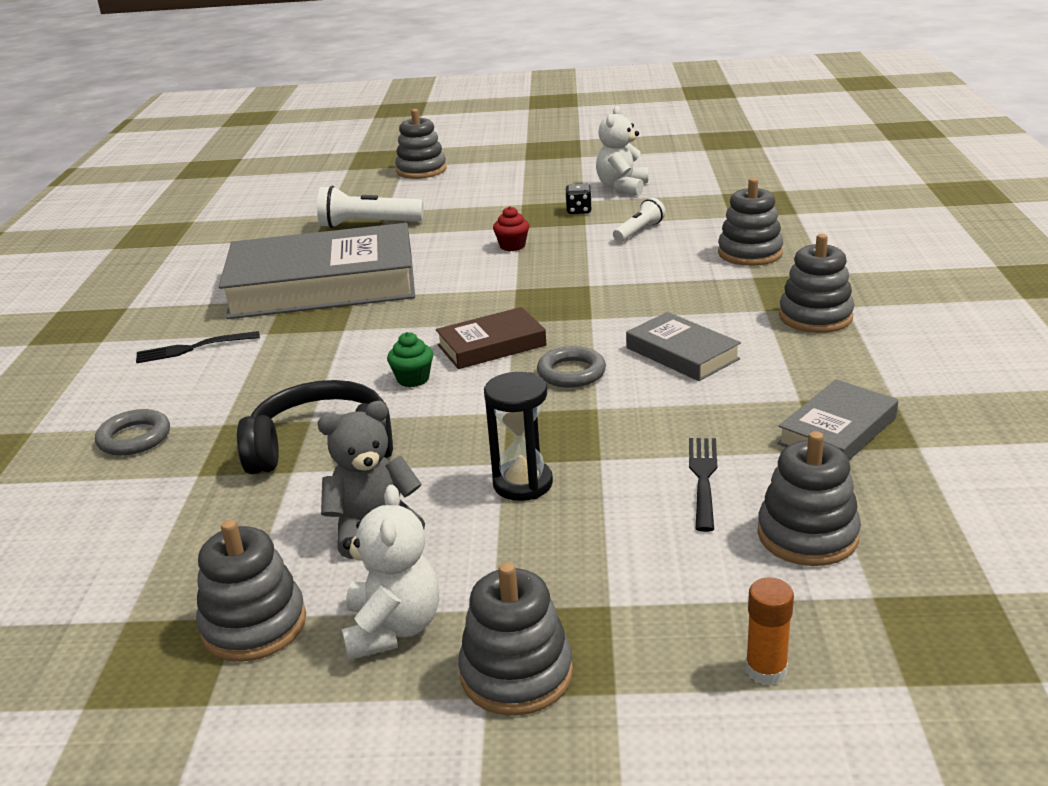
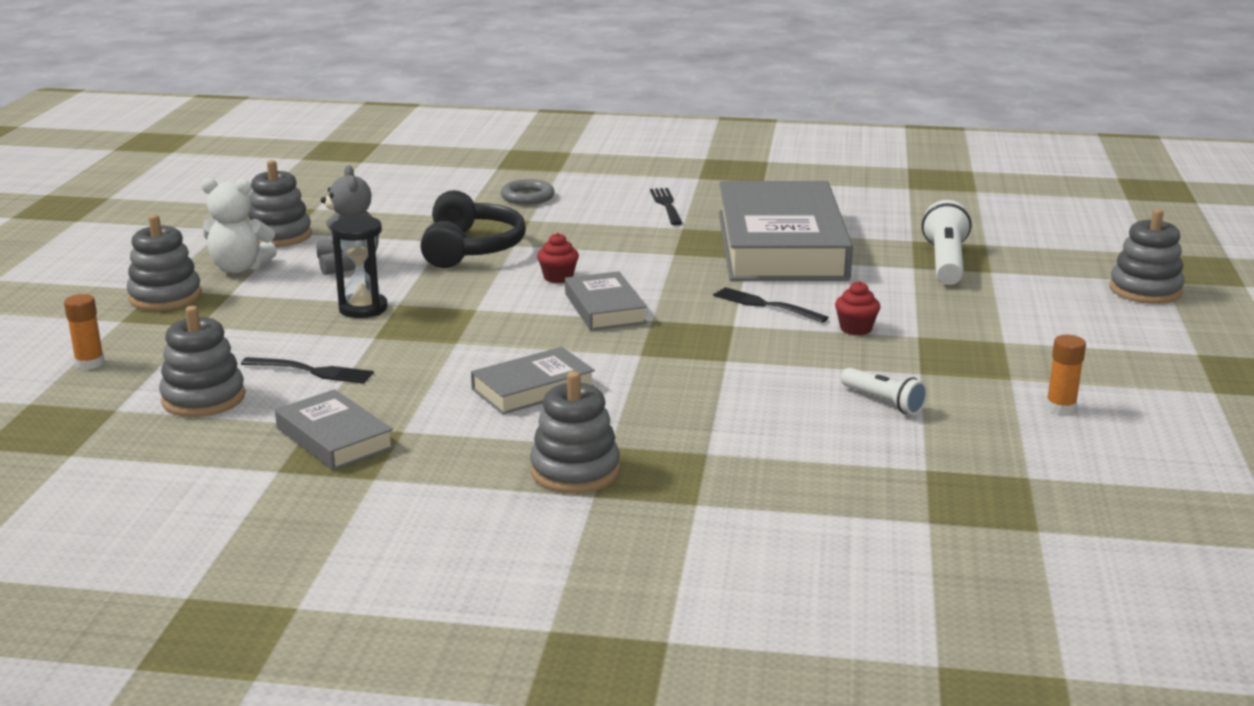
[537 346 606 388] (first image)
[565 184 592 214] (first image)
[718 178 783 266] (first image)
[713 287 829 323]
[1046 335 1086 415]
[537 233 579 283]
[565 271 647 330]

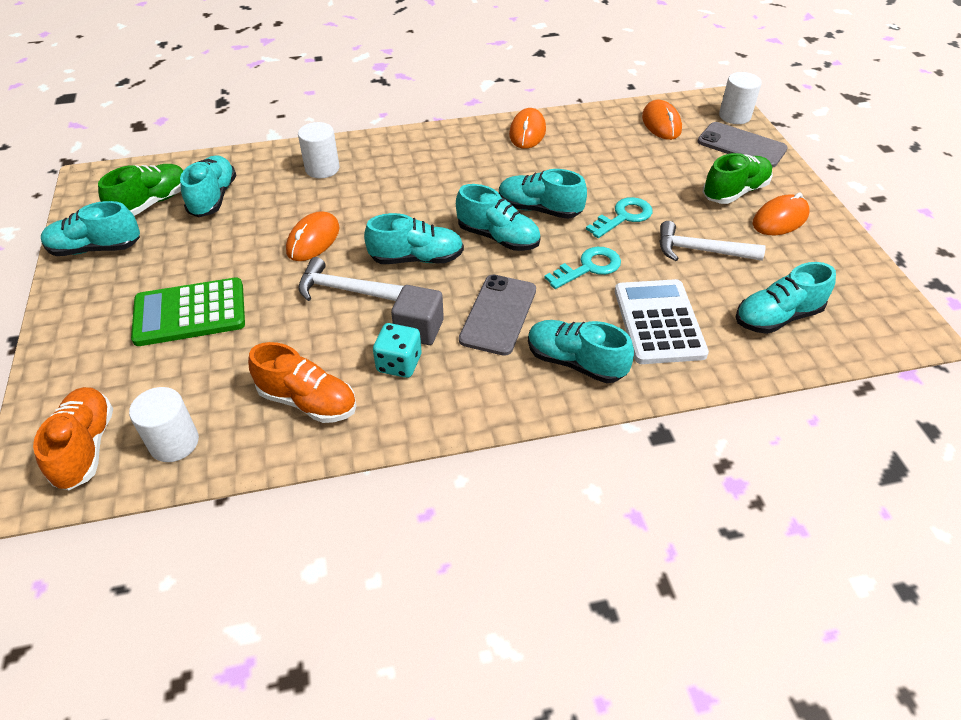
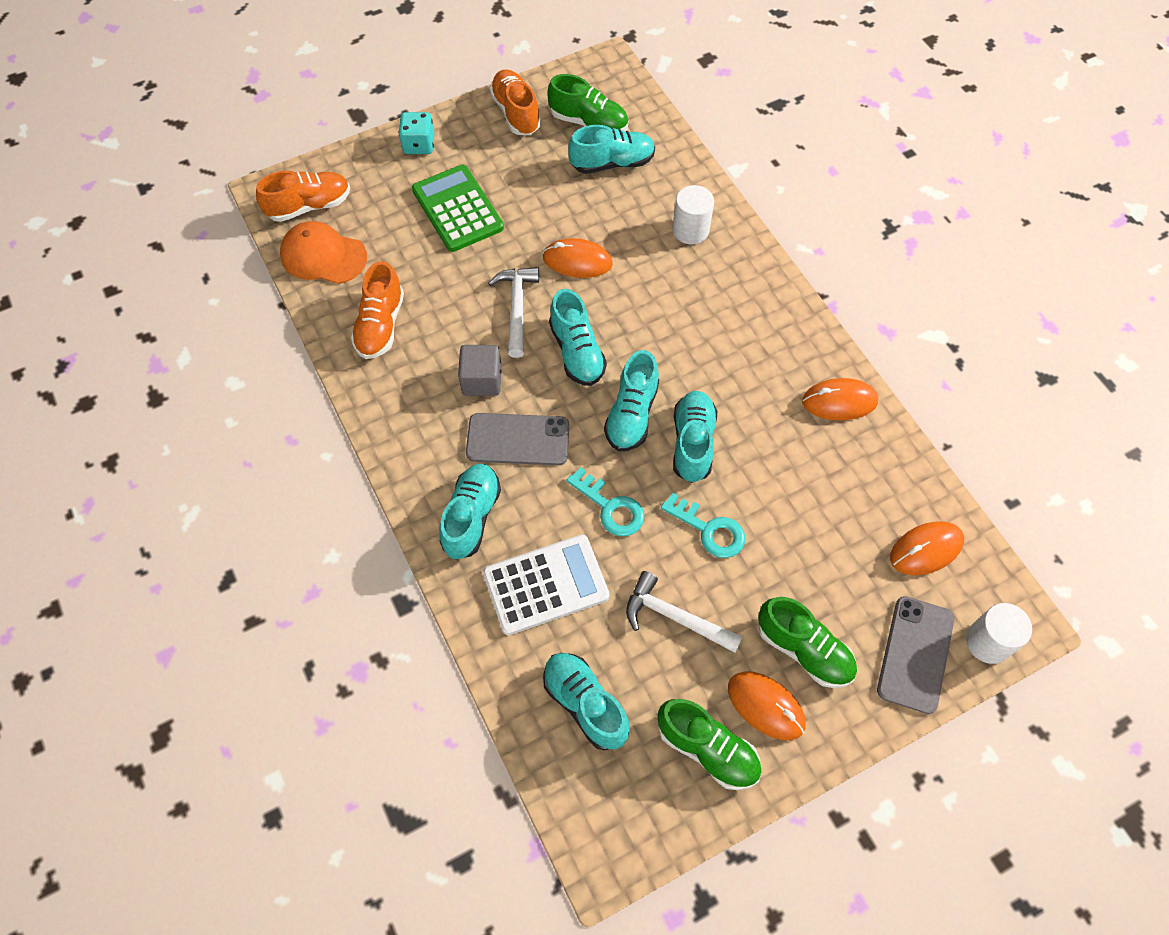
[658 699 762 790]
[399 112 434 154]
[280 221 367 284]
[489 69 541 135]
[626 571 743 653]

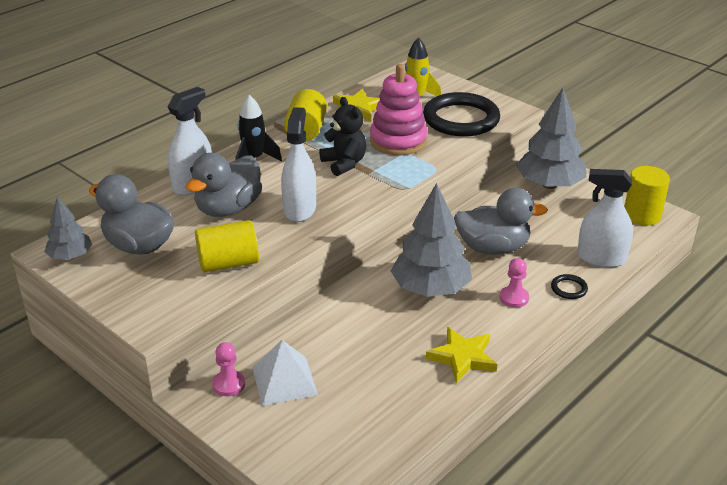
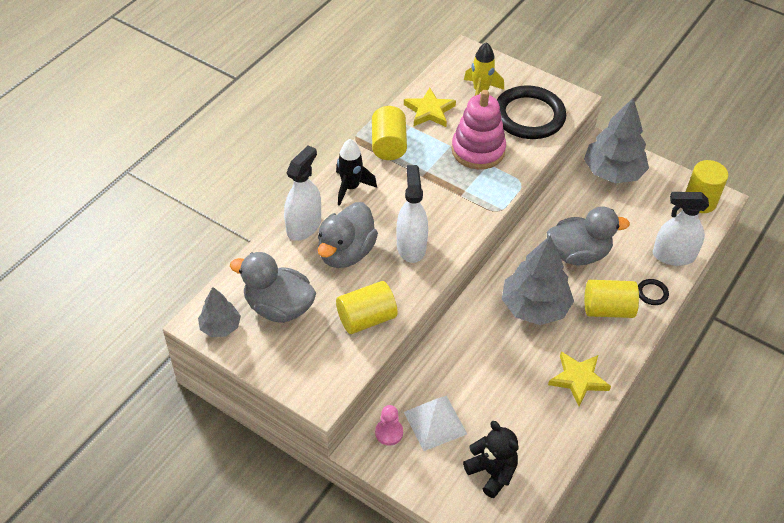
[463 421 519 498]
[585 280 639 318]

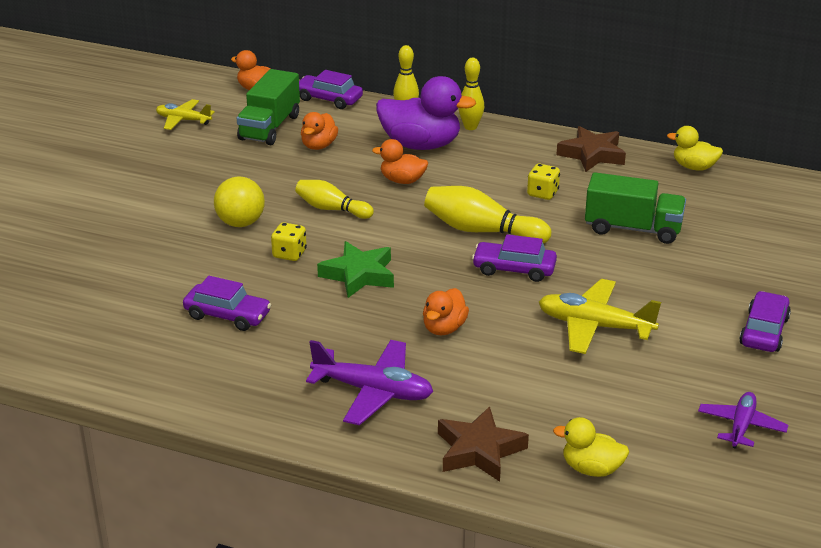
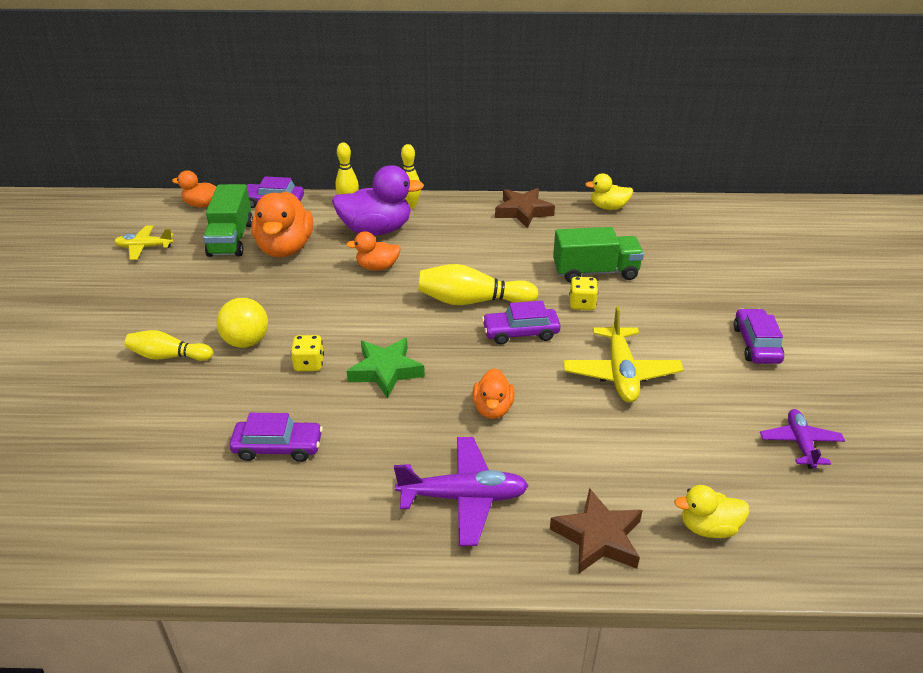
[125 330 213 361]
[569 277 598 310]
[563 306 684 403]
[251 191 313 257]

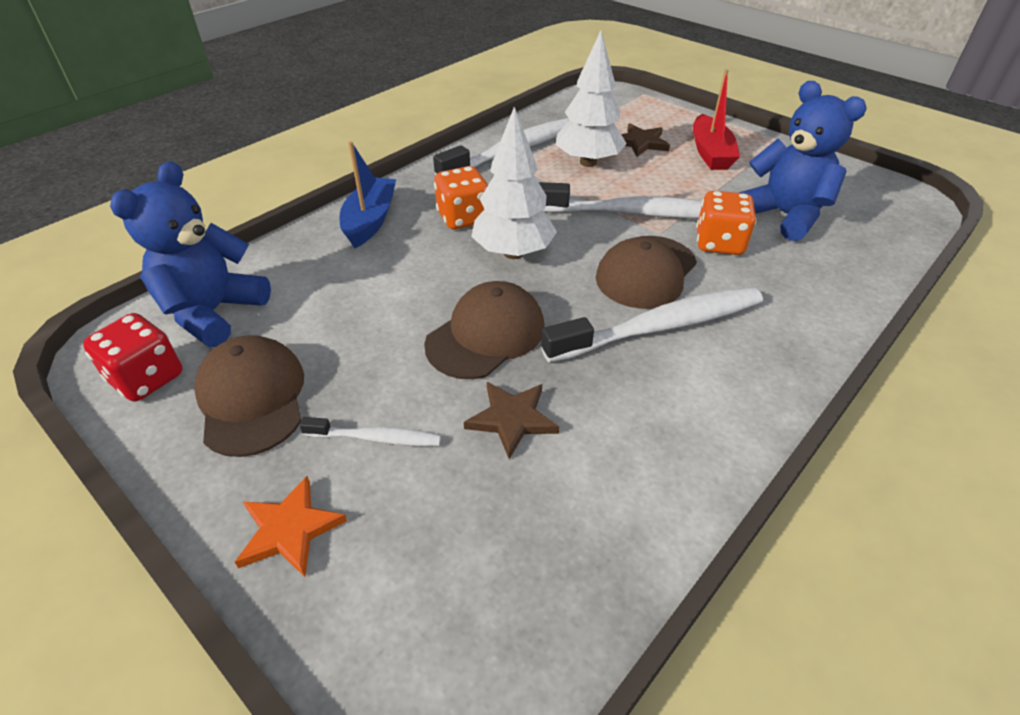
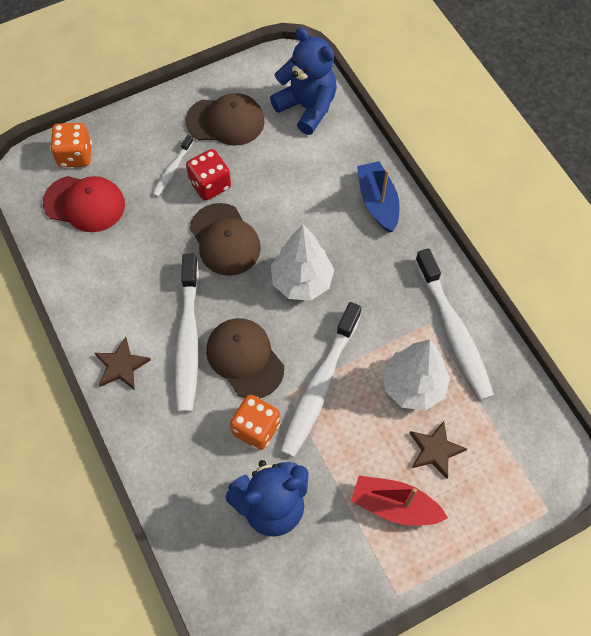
[235 476 347 577] (first image)
[43 176 125 232]
[186 149 231 200]
[50 123 92 167]
[95 337 151 390]
[357 161 400 233]

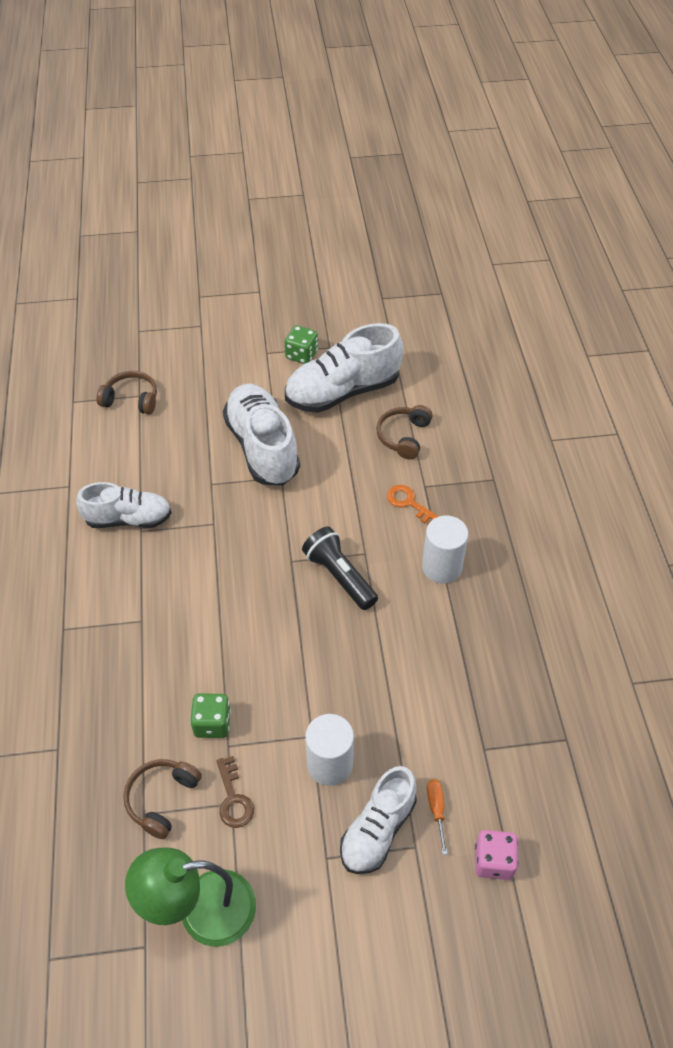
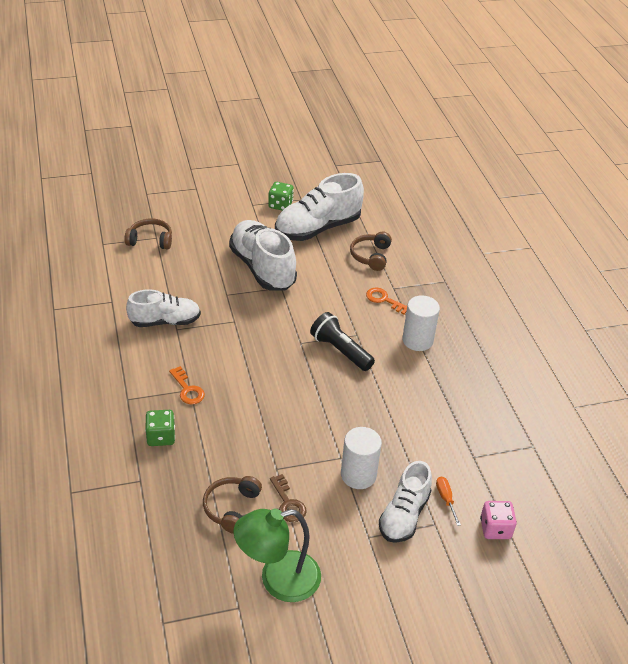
[169 366 205 404]
[145 410 175 446]

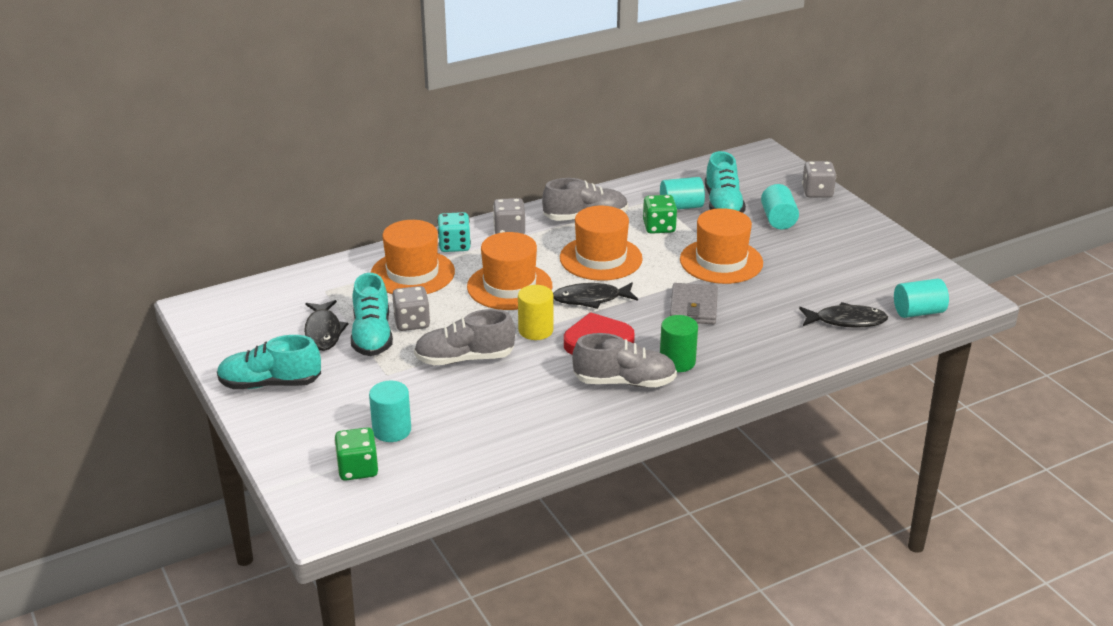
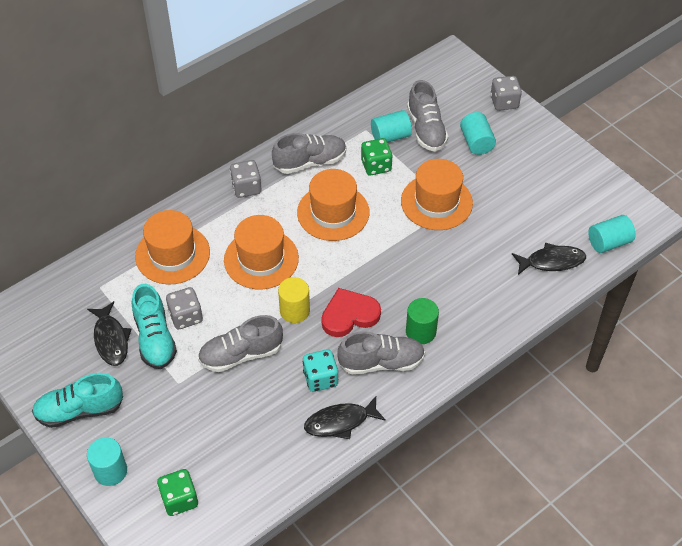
[670 283 718 324] (first image)
[87 437 127 486]
[303 349 338 392]
[304 396 386 439]
[407 80 448 152]

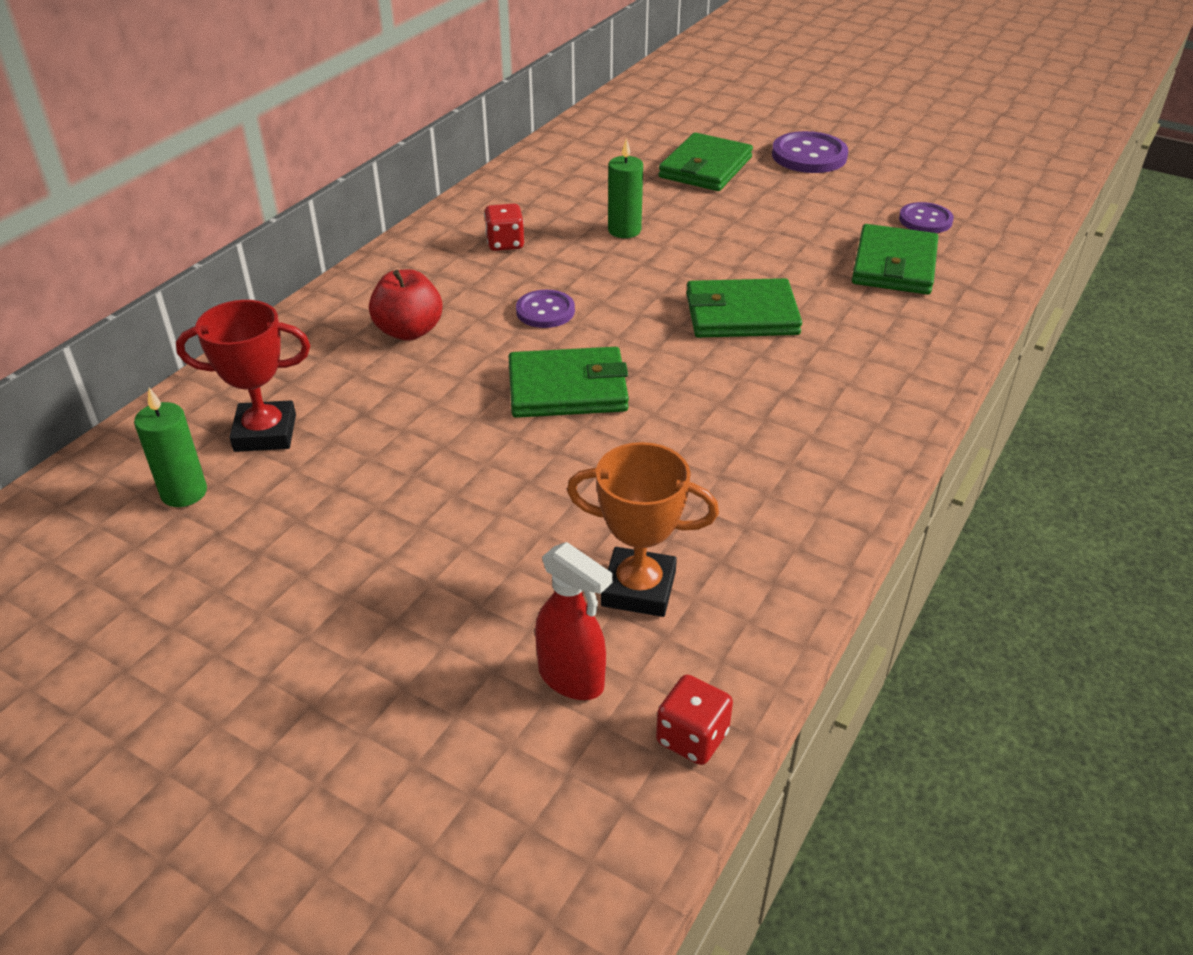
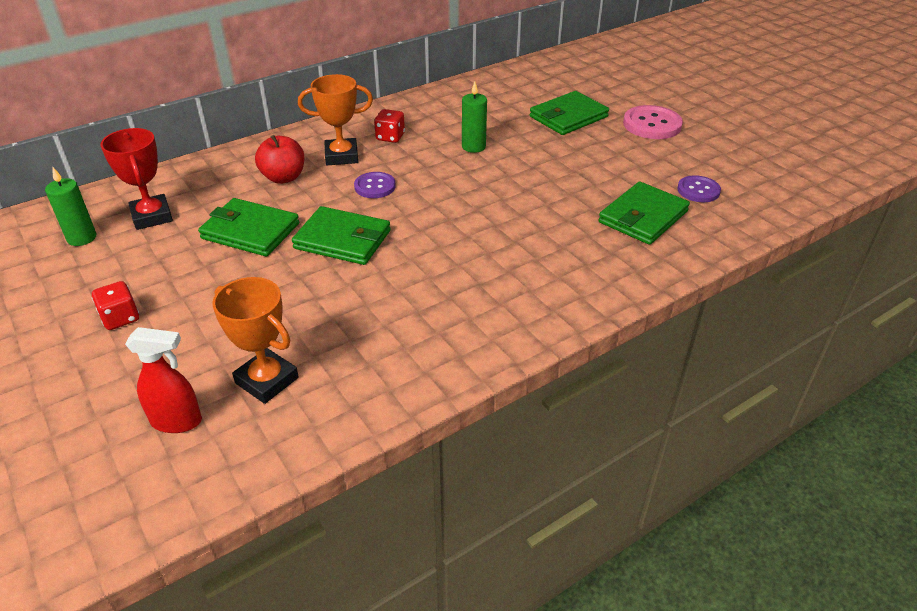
[298 74 373 165]
[92 281 139 330]
[198 198 299 256]
[623 105 683 139]
[100 128 173 230]
[125 327 202 433]

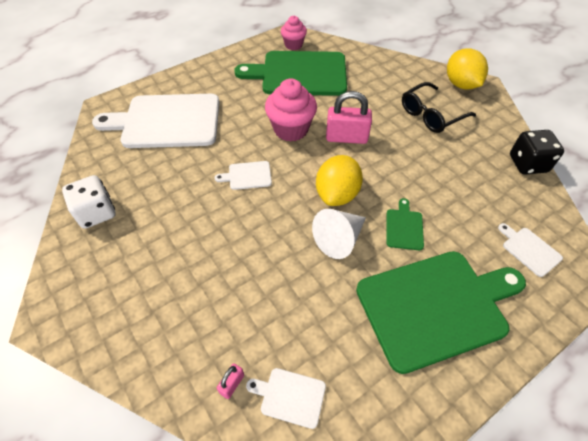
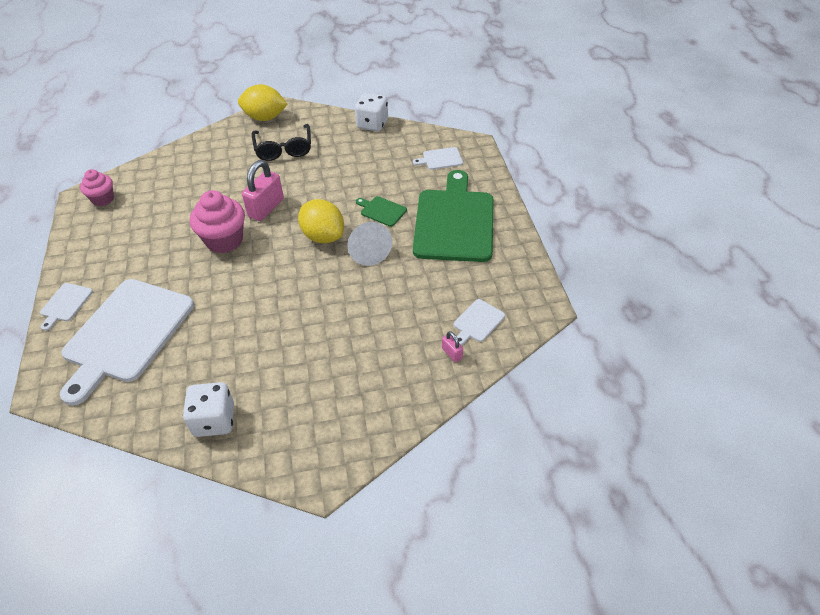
[234 51 347 96] (first image)
[40 283 93 331]
[355 93 388 131]

